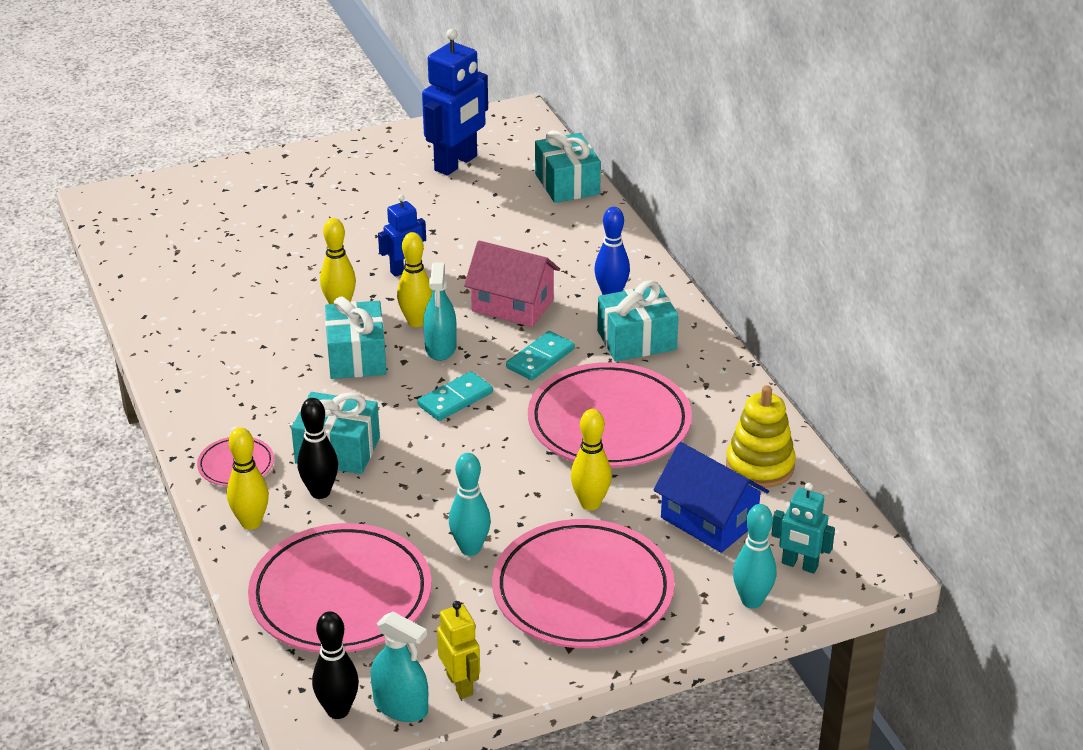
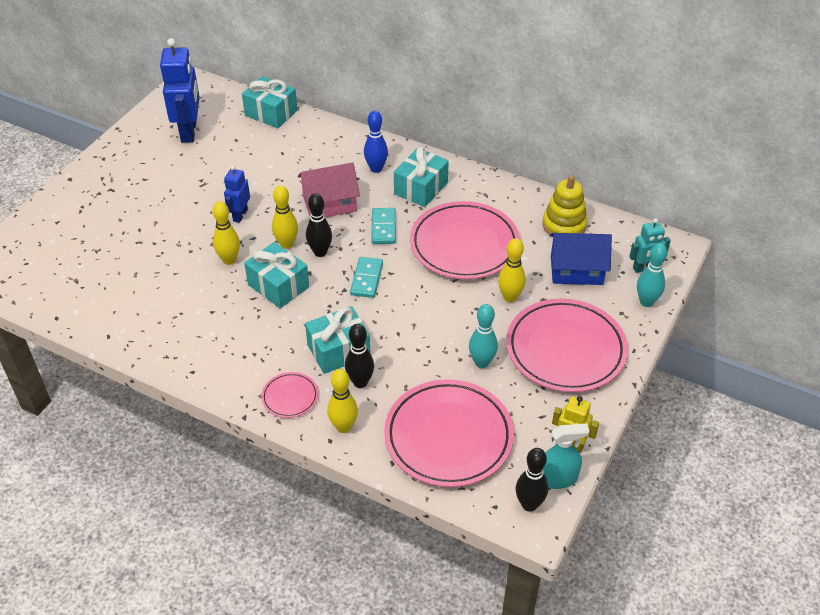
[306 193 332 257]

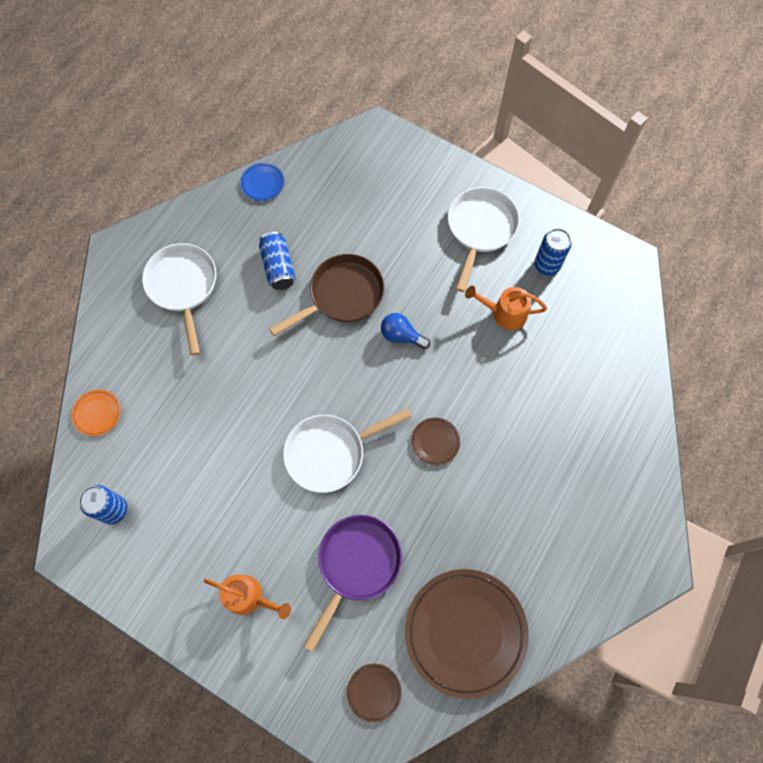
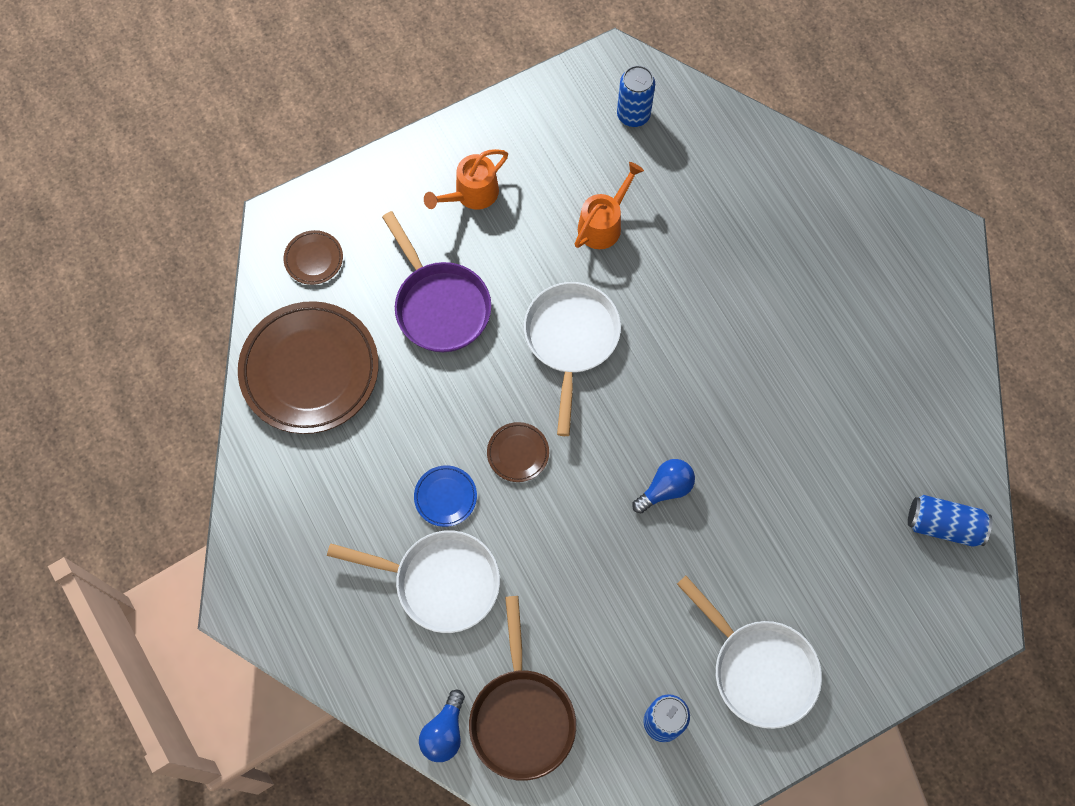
[71 389 121 436] (first image)
[419 690 465 762]
[327 530 500 633]
[414 465 477 527]
[908 495 992 547]
[469 596 576 781]
[575 162 644 249]

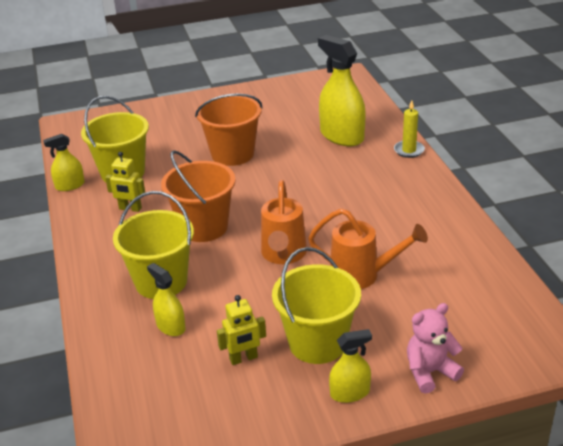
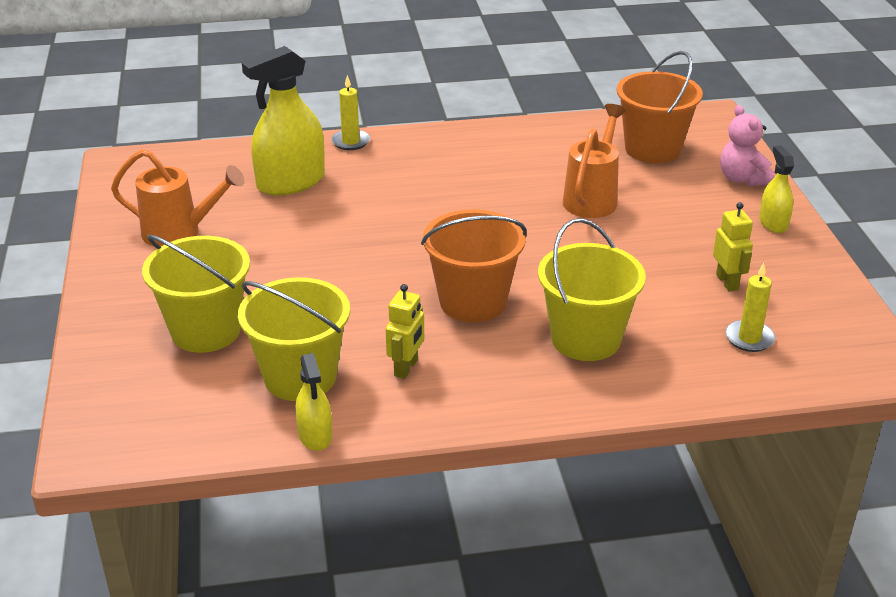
[147 263 186 336] (first image)
[725 263 775 352]
[617 51 703 163]
[111 149 245 247]
[142 235 250 353]

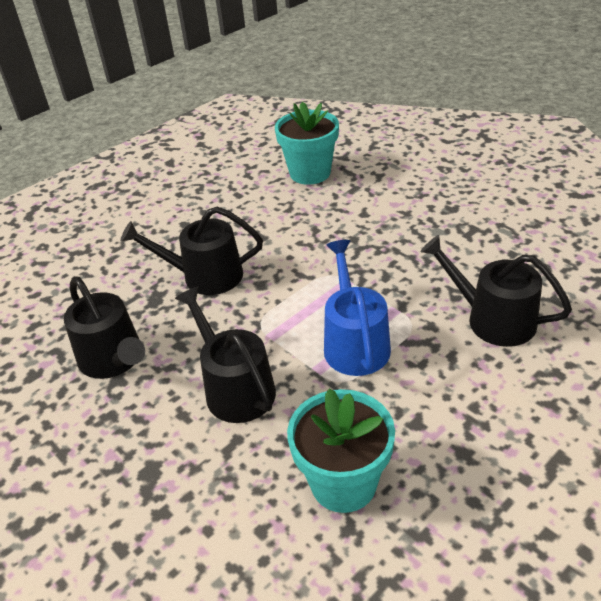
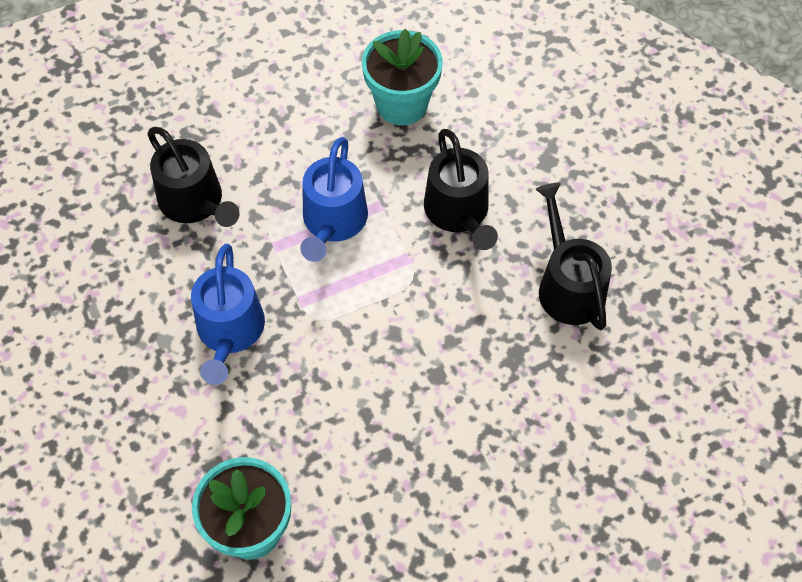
[120 207 263 295] (first image)
[191 244 265 385]

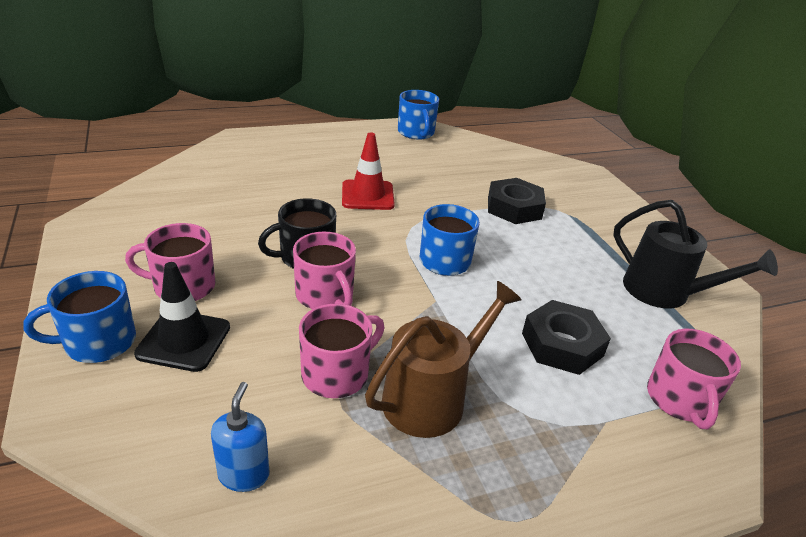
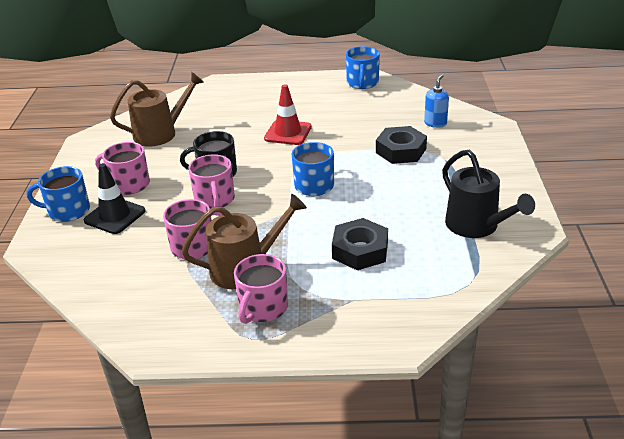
[110 72 204 147]
[424 75 449 128]
[234 254 288 324]

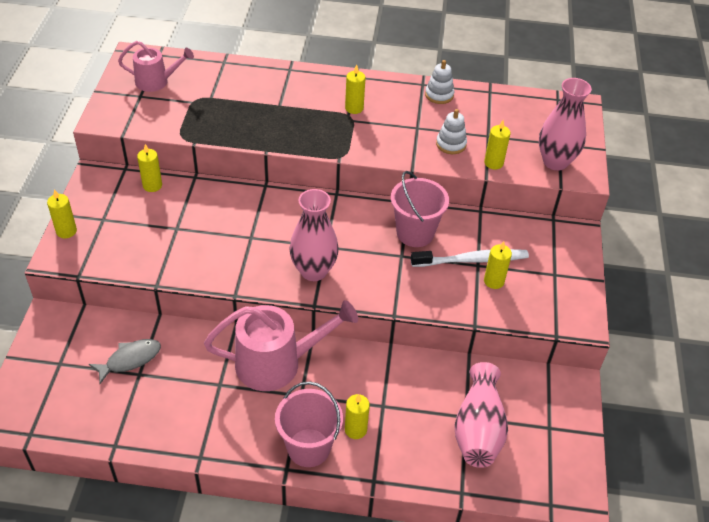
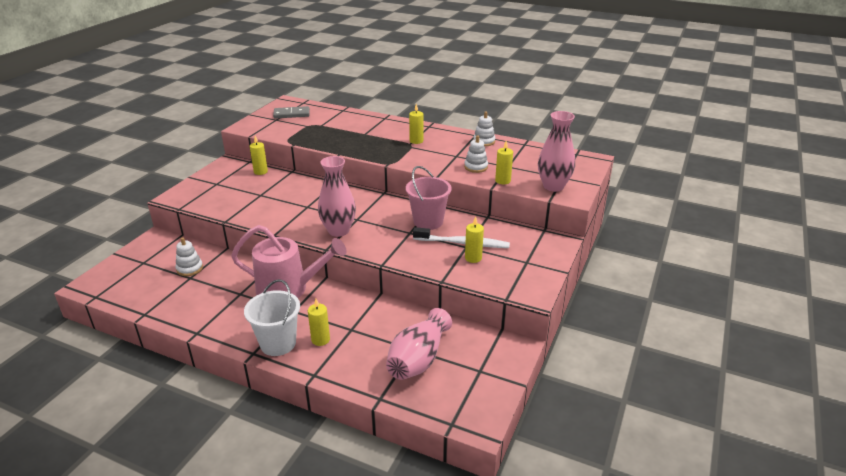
[47 189 77 238] (first image)
[176 237 203 276]
[273 106 310 118]
[244 279 300 356]

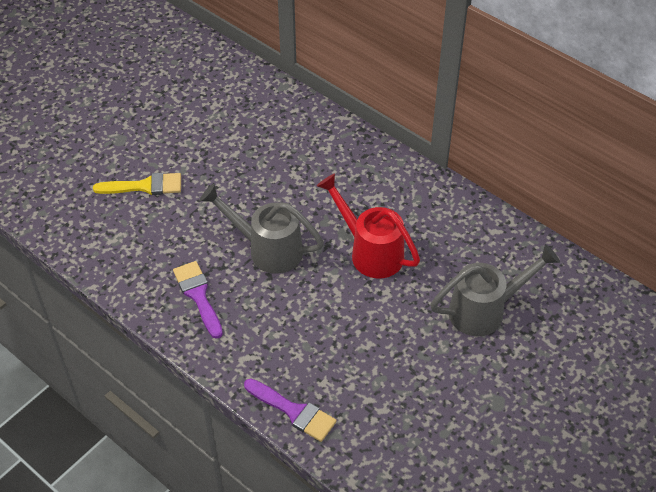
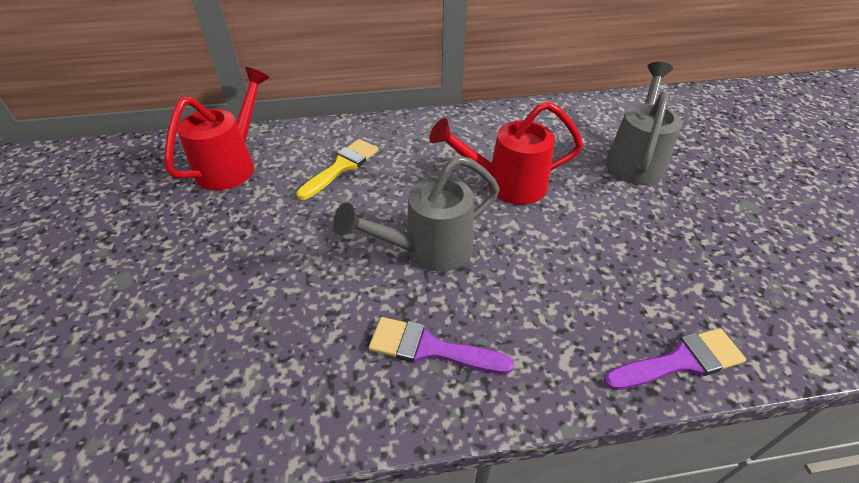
[164 67 269 190]
[297 139 378 200]

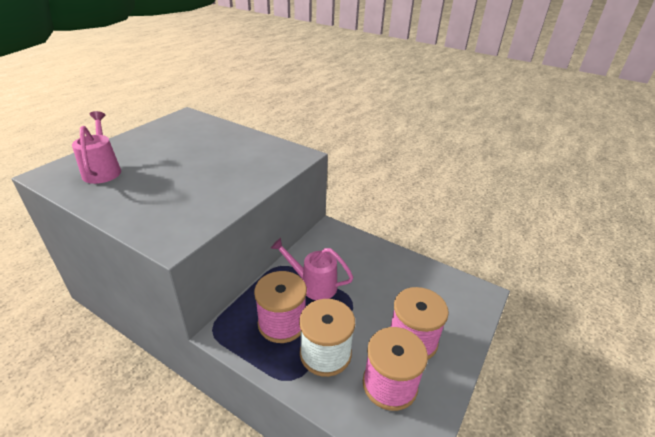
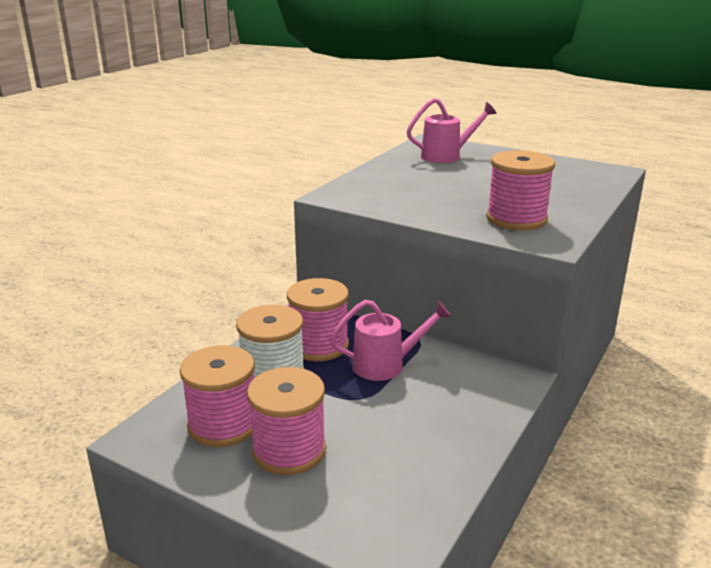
[486 150 555 230]
[330 300 452 381]

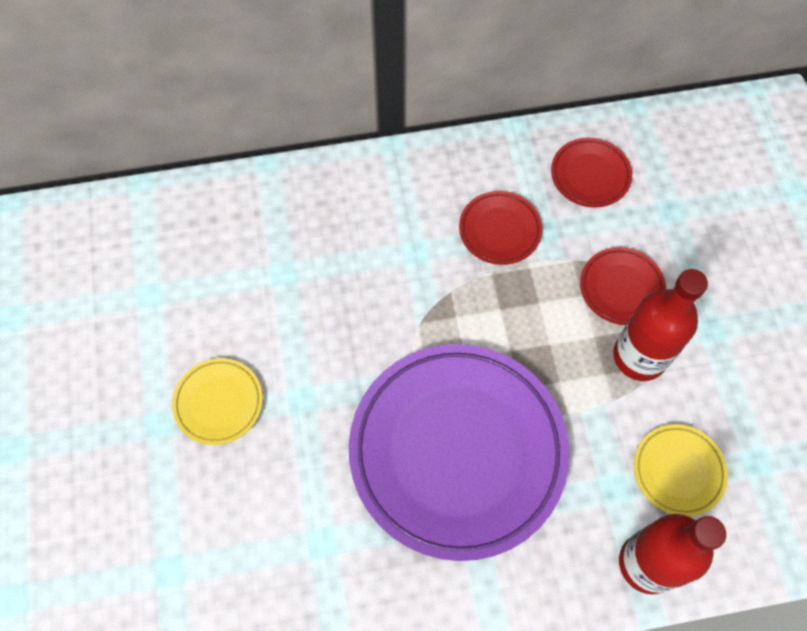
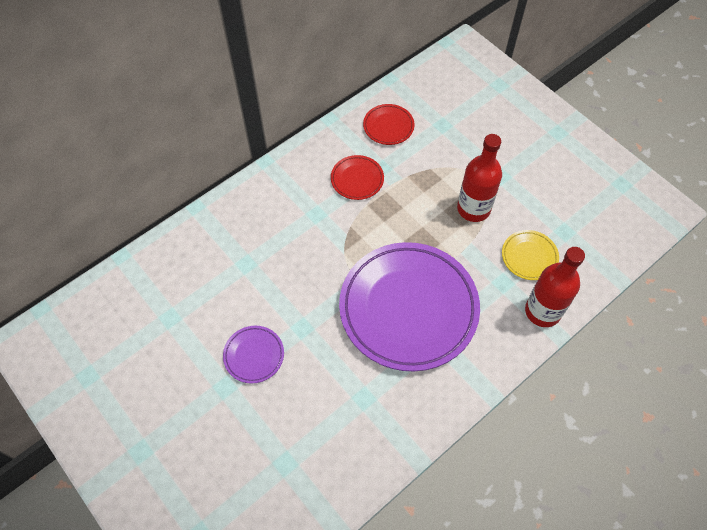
[580 247 666 325] (first image)
[223 326 284 384]

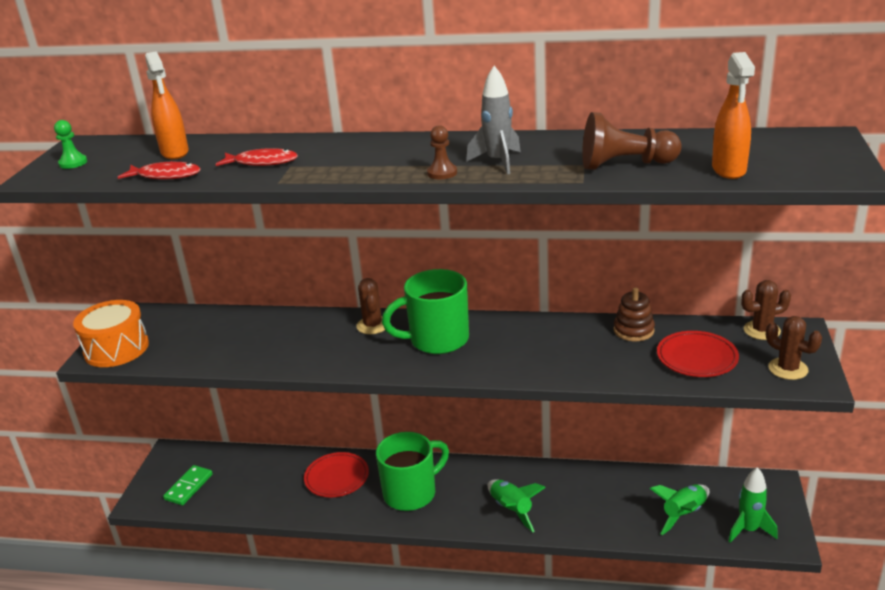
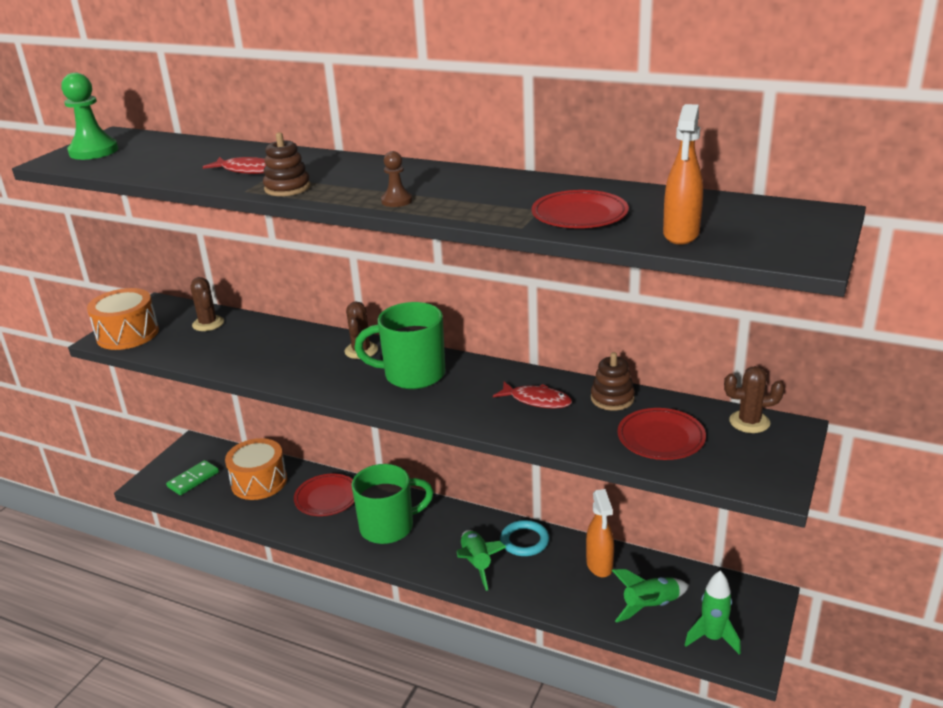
[466 66 521 174] (first image)
[225 438 287 500]
[263 132 311 196]
[500 520 549 556]
[493 382 572 409]
[586 489 614 577]
[190 277 224 331]
[532 190 629 228]
[61 73 118 160]

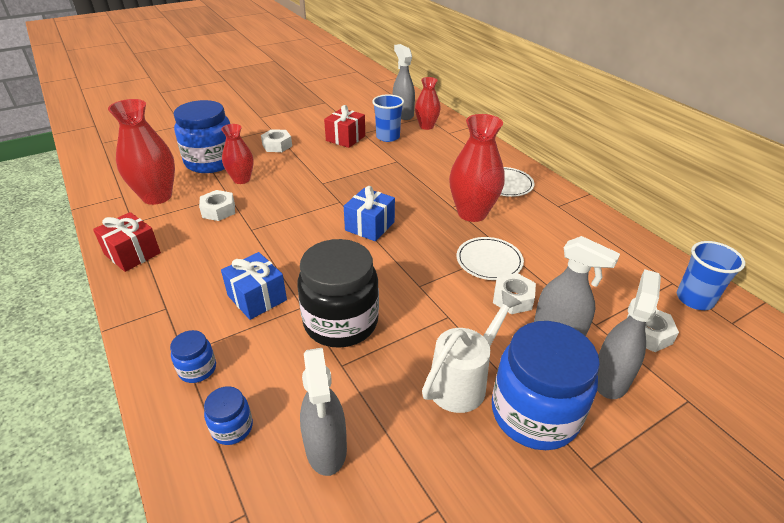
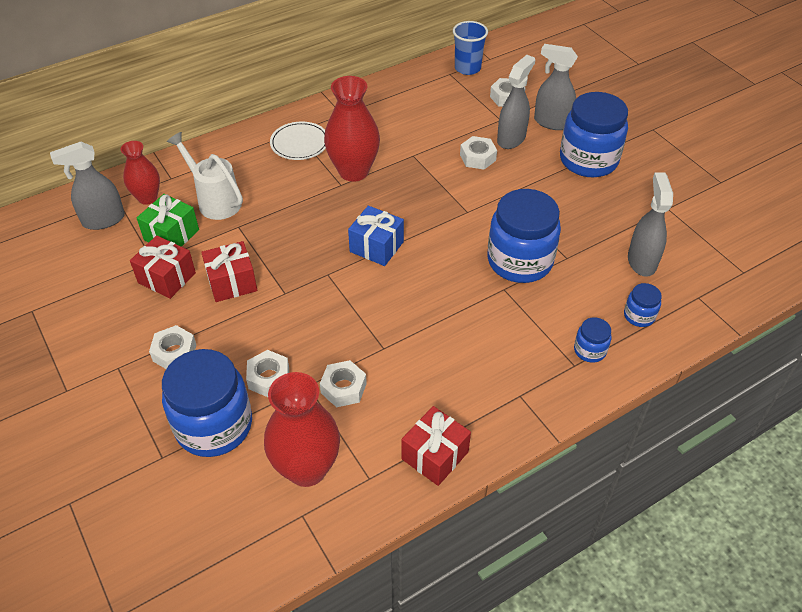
[221 252 287 320] (first image)
[457 237 524 280] (first image)
[201 241 257 302]
[167 132 243 220]
[246 350 289 397]
[137 194 199 247]
[487 189 561 283]
[628 172 673 277]

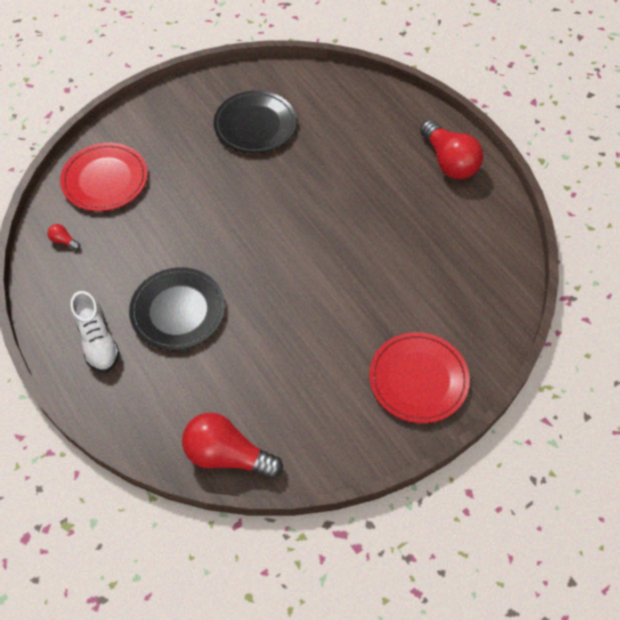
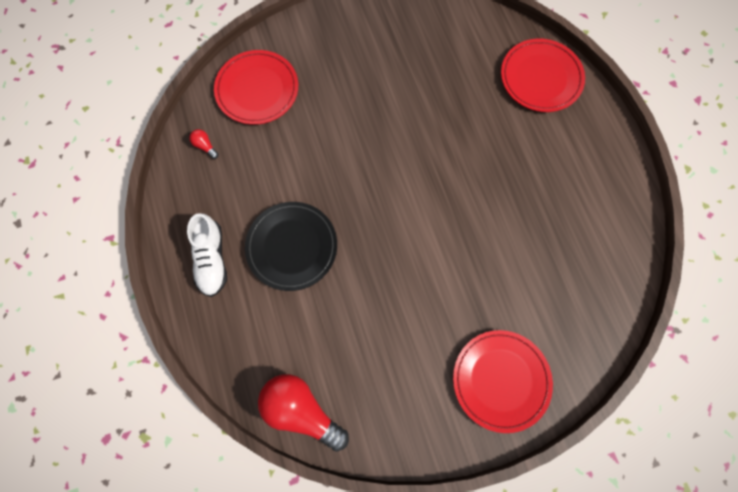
[214 90 297 154] (first image)
[420 120 483 179] (first image)
[501 38 585 112]

